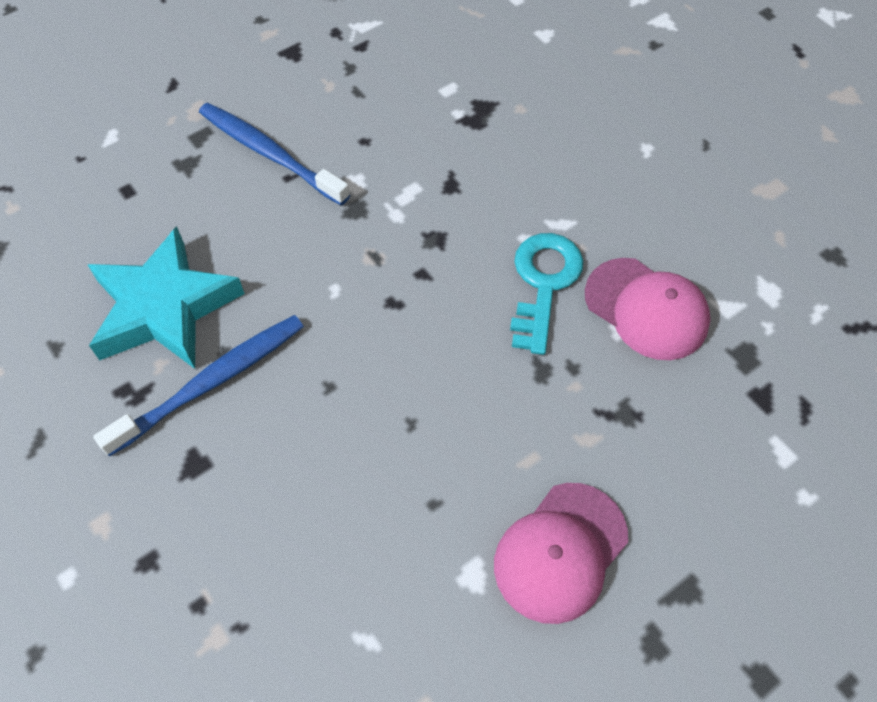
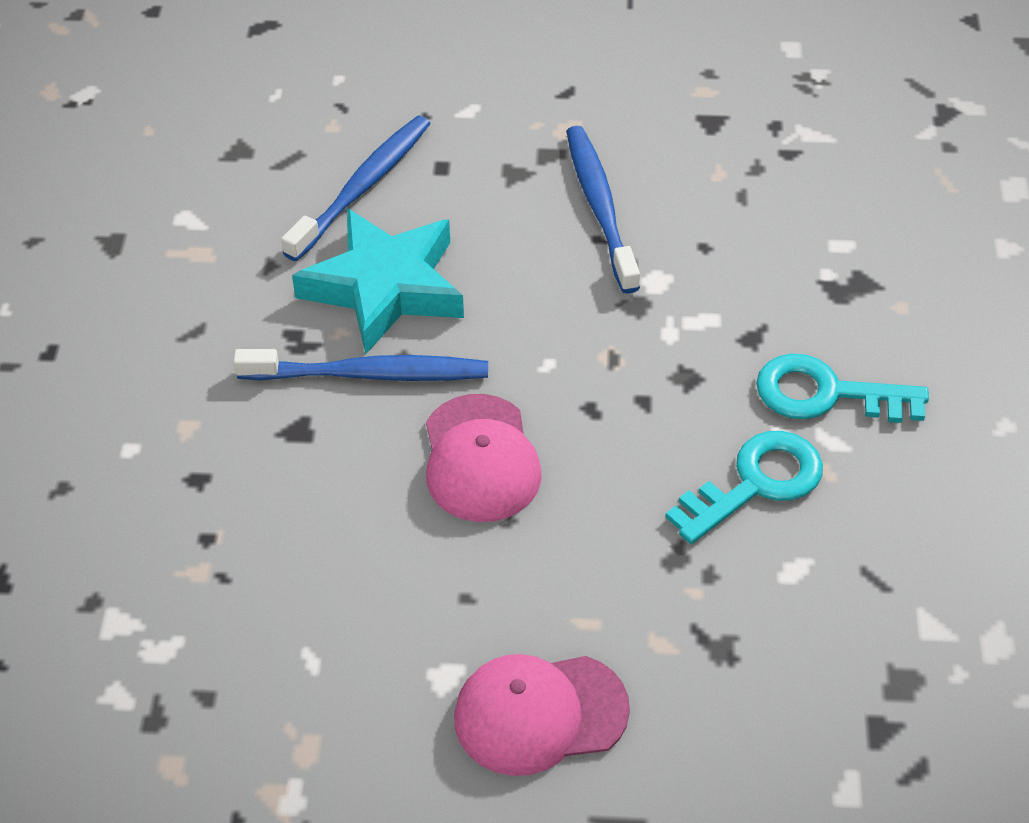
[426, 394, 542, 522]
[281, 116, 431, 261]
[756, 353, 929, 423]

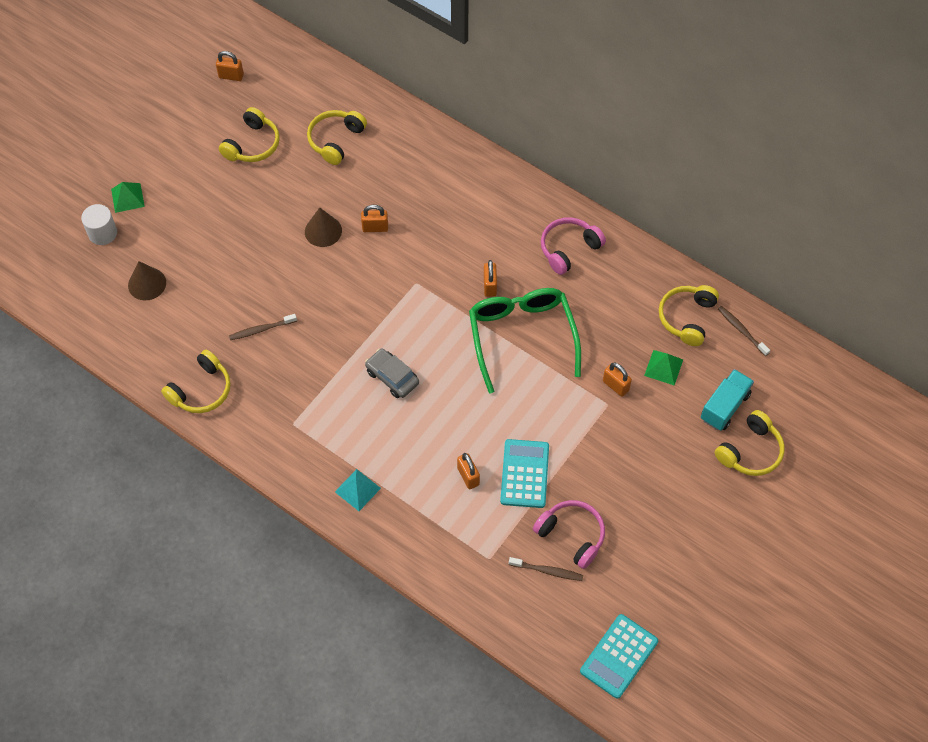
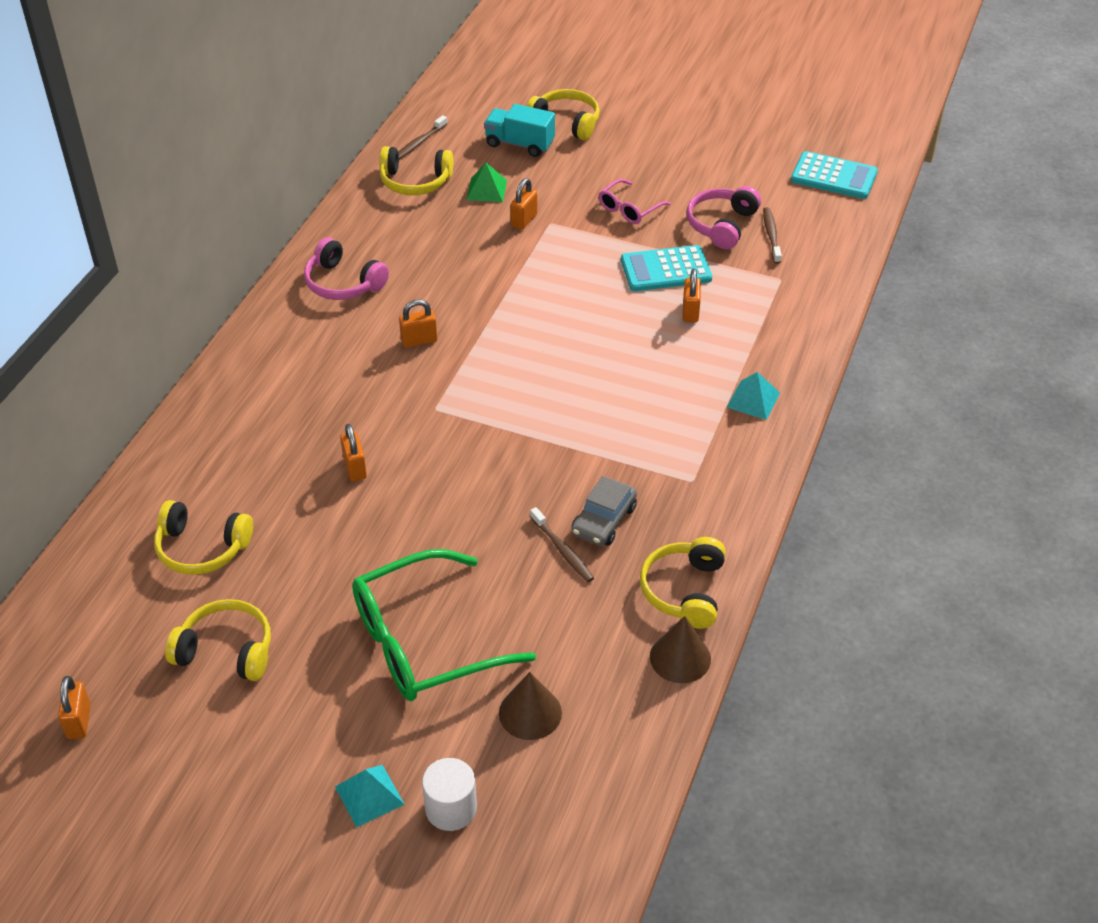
[335, 765, 405, 828]
[650, 616, 711, 683]
[352, 549, 536, 701]
[572, 476, 637, 546]
[640, 537, 726, 629]
[683, 268, 701, 323]
[599, 179, 671, 224]

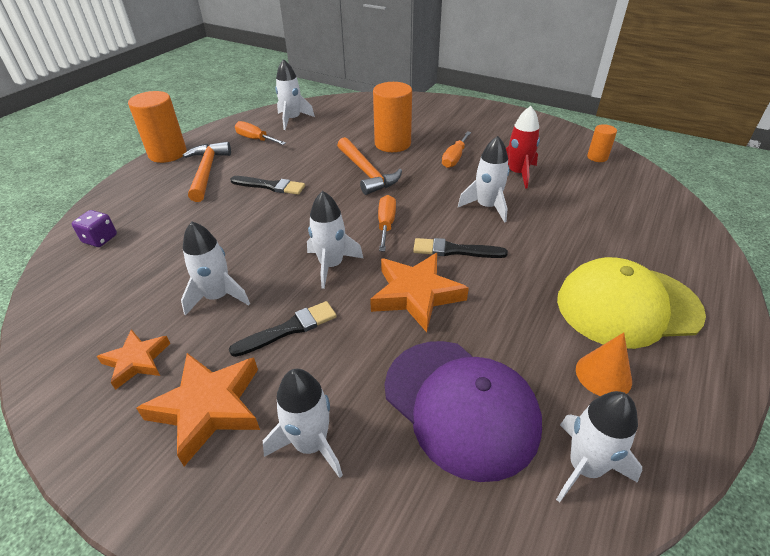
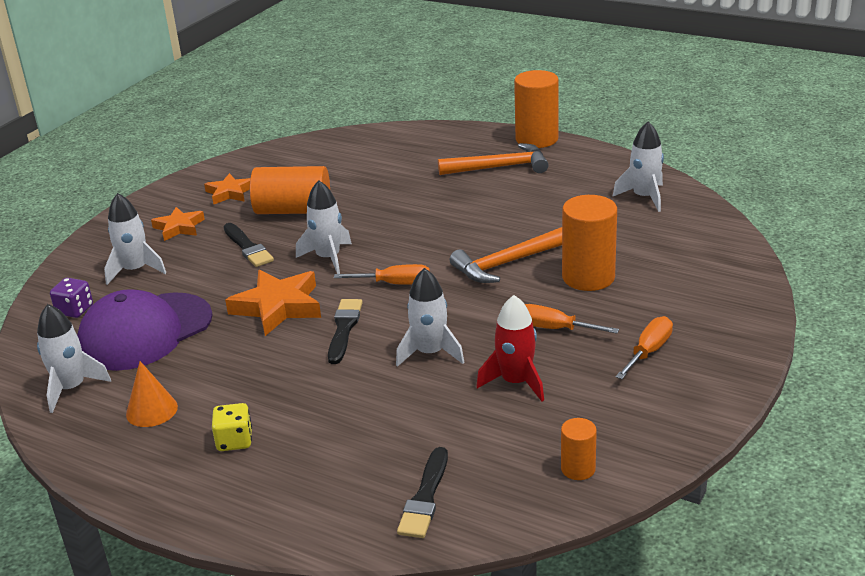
[616, 316, 673, 379]
[397, 447, 448, 538]
[50, 278, 93, 318]
[250, 166, 330, 214]
[212, 403, 252, 451]
[151, 207, 205, 241]

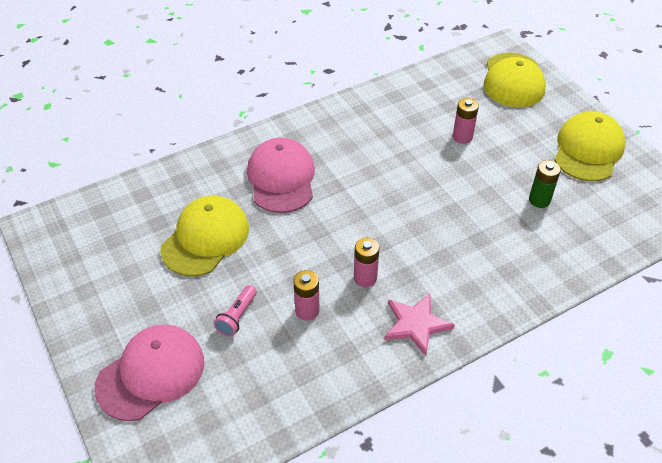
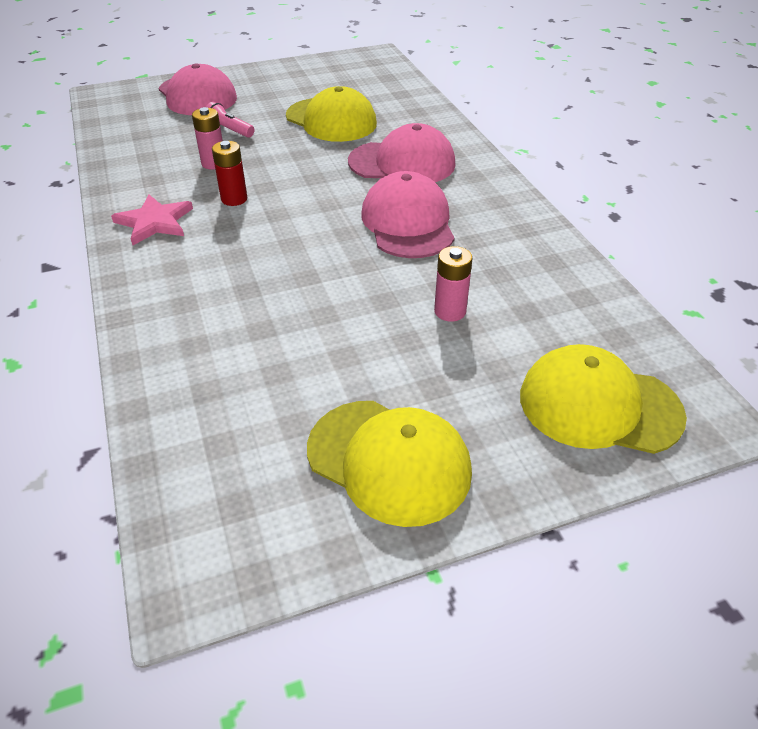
[529, 160, 561, 208] (first image)
[212, 141, 247, 206]
[361, 171, 455, 258]

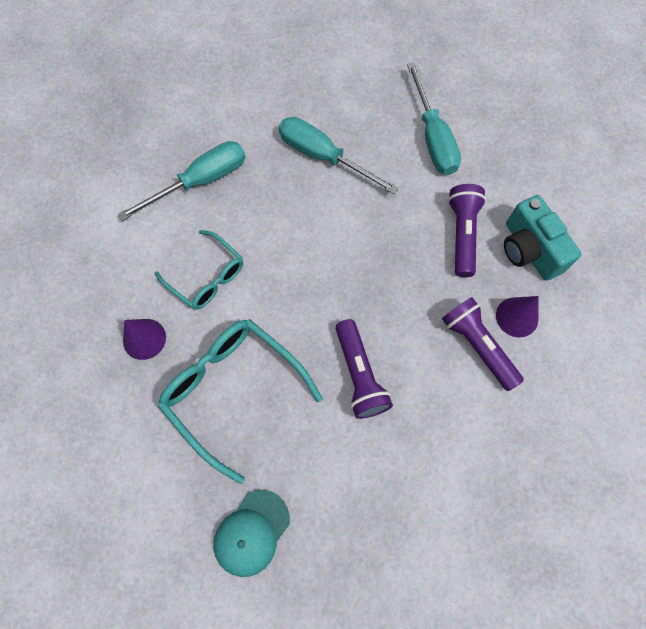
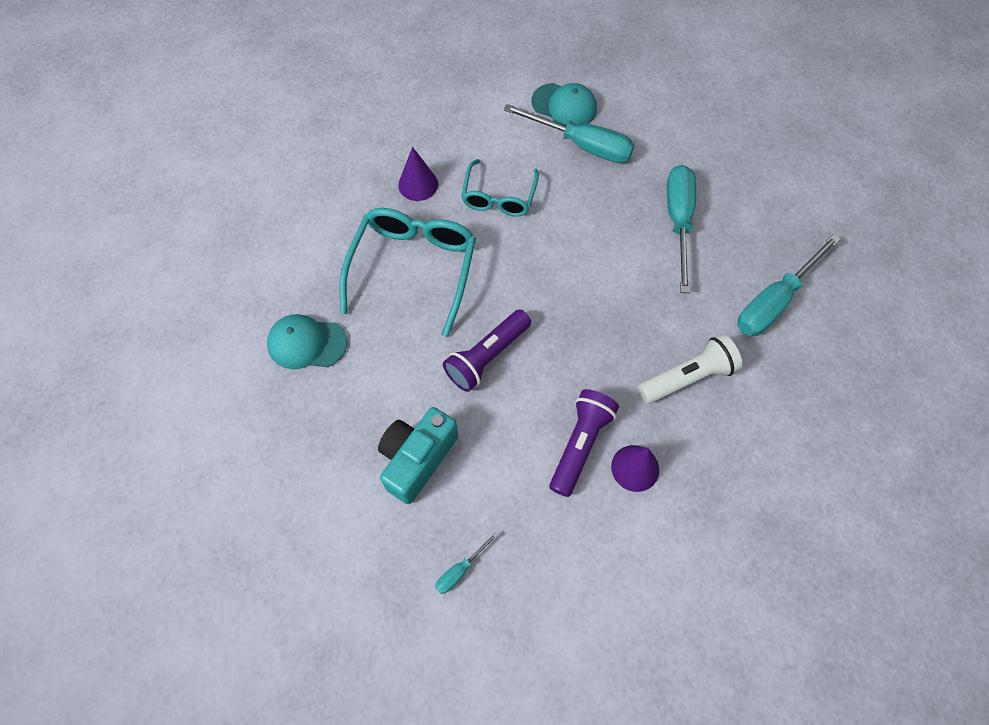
[638, 334, 742, 404]
[378, 407, 458, 504]
[531, 83, 597, 126]
[435, 532, 499, 594]

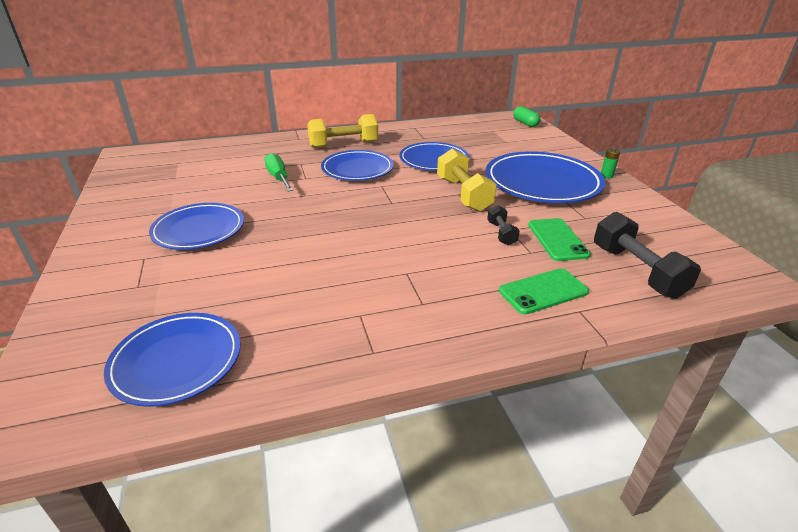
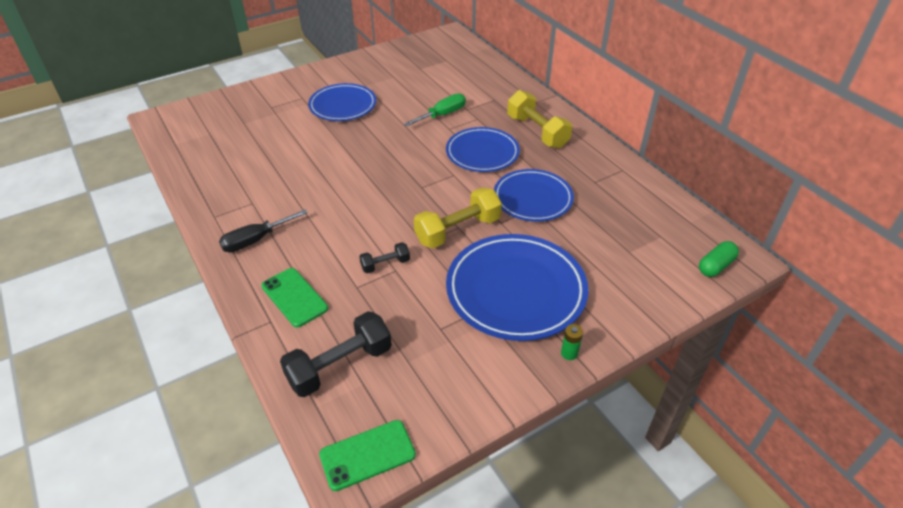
[319, 420, 416, 491]
[104, 313, 240, 407] (first image)
[219, 209, 308, 252]

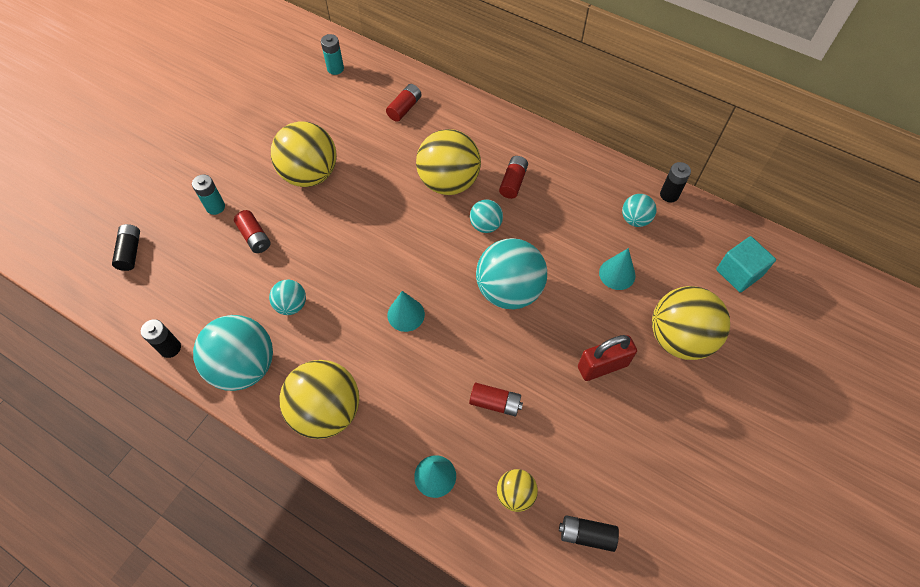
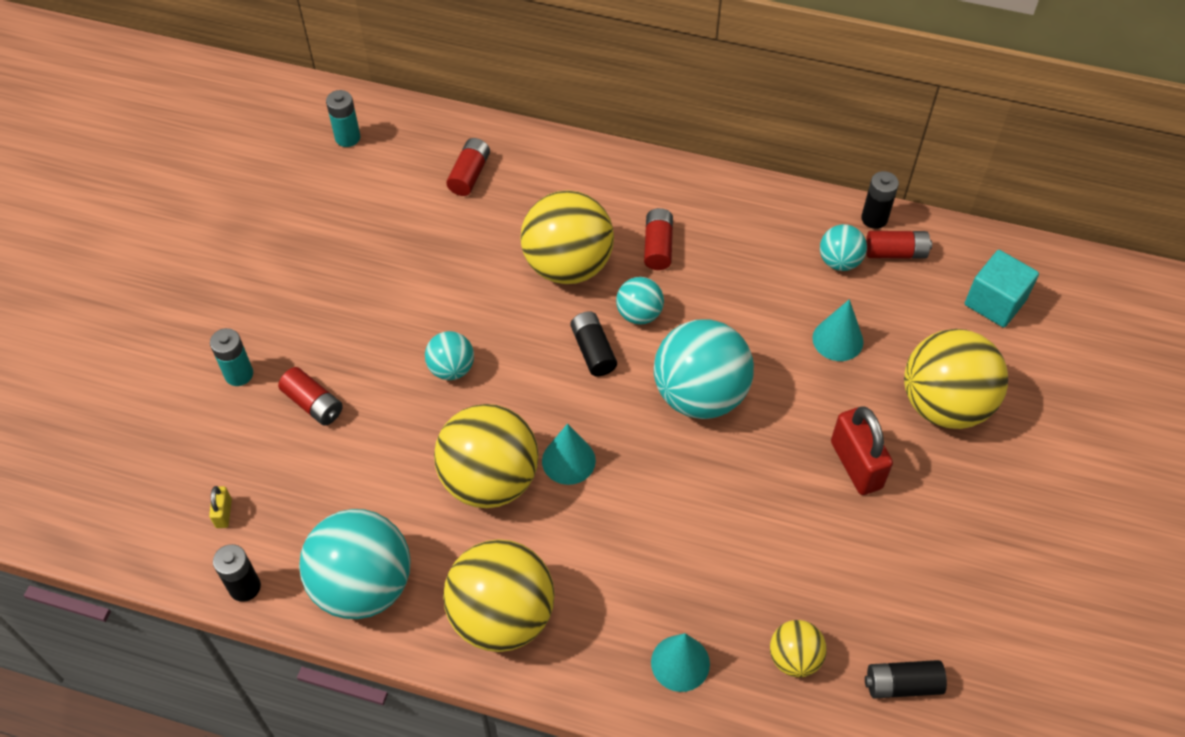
[434, 404, 539, 508]
[570, 311, 617, 376]
[425, 331, 474, 380]
[831, 406, 893, 495]
[866, 231, 932, 259]
[209, 486, 232, 528]

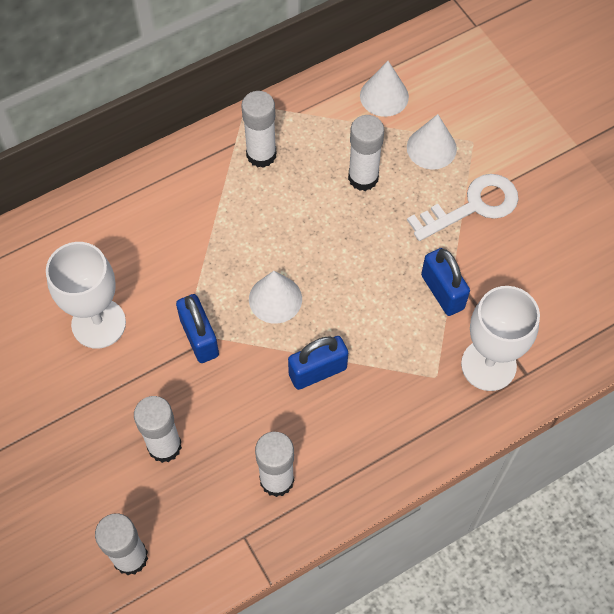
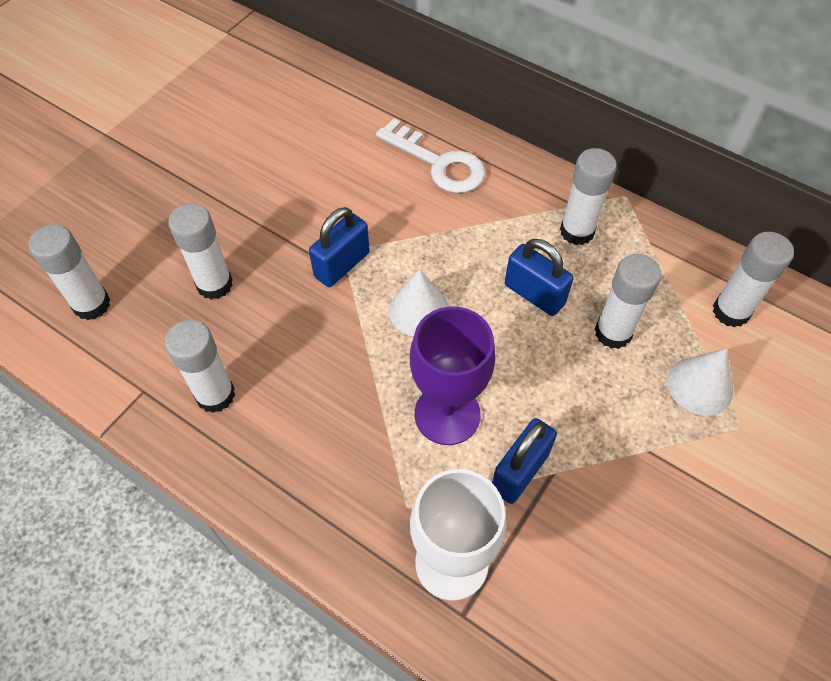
[713, 232, 794, 327]
[376, 118, 485, 193]
[46, 242, 126, 349] (first image)
[505, 239, 574, 316]
[410, 306, 495, 445]

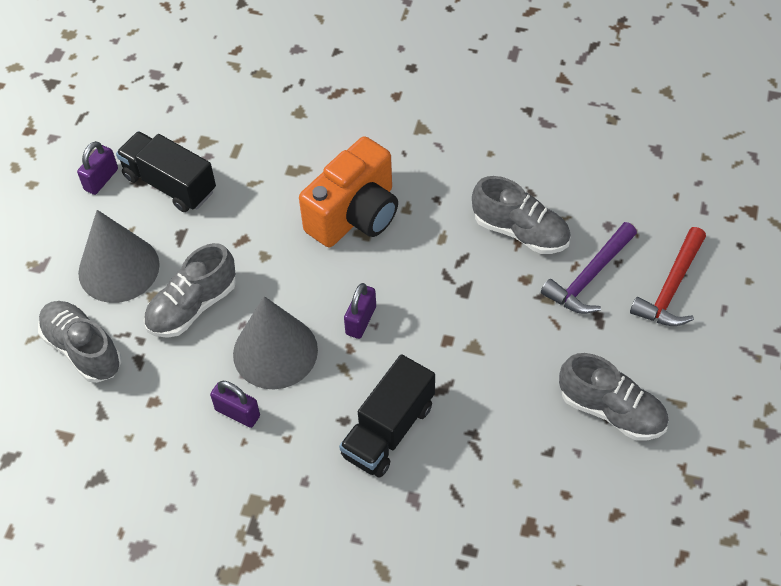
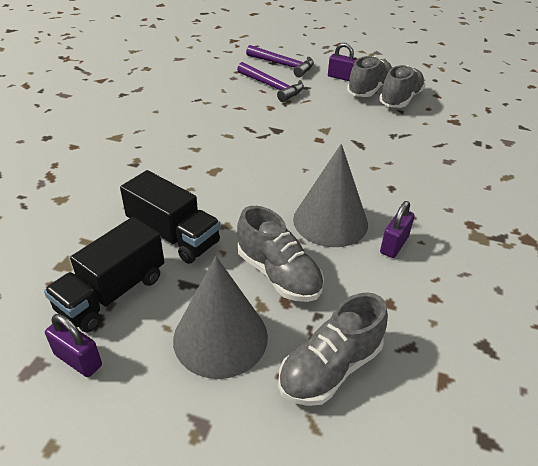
[299, 136, 398, 247] (first image)
[379, 65, 426, 108]
[246, 45, 314, 77]
[328, 43, 357, 81]
[120, 170, 221, 264]

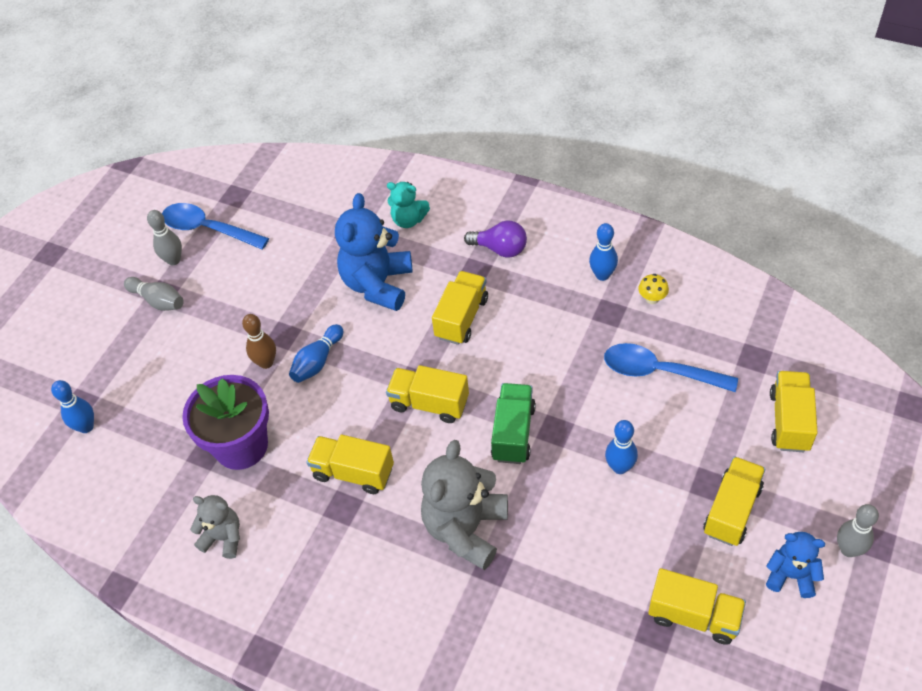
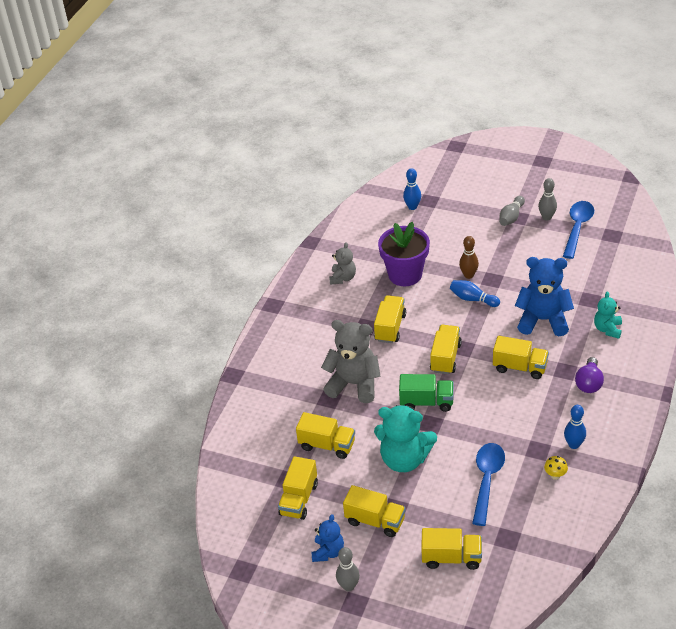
[374, 405, 437, 472]
[296, 412, 355, 459]

